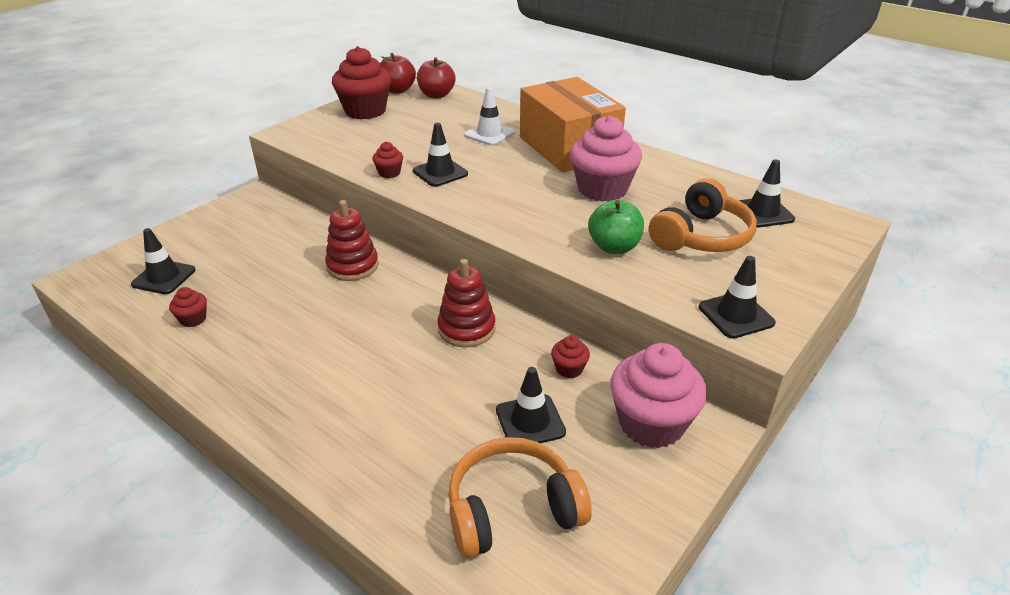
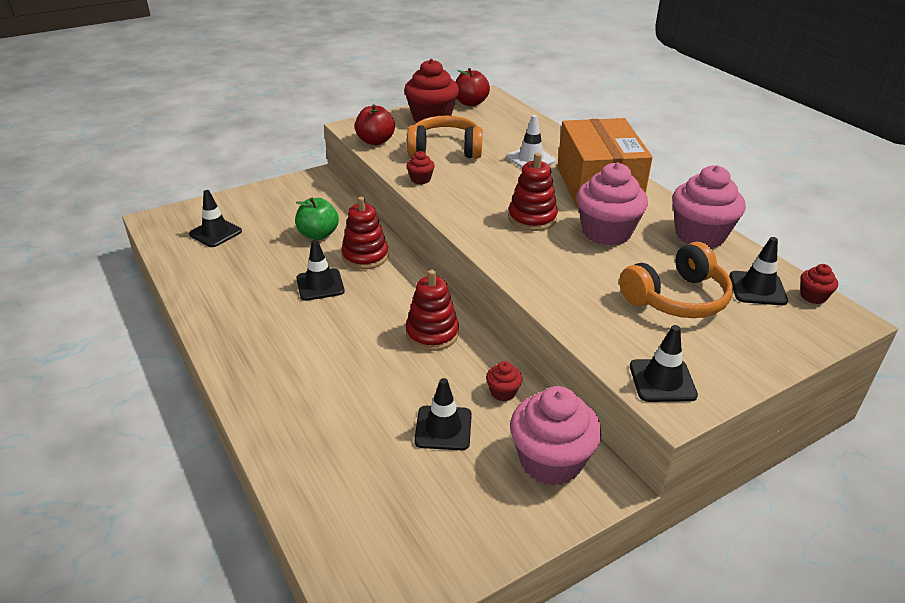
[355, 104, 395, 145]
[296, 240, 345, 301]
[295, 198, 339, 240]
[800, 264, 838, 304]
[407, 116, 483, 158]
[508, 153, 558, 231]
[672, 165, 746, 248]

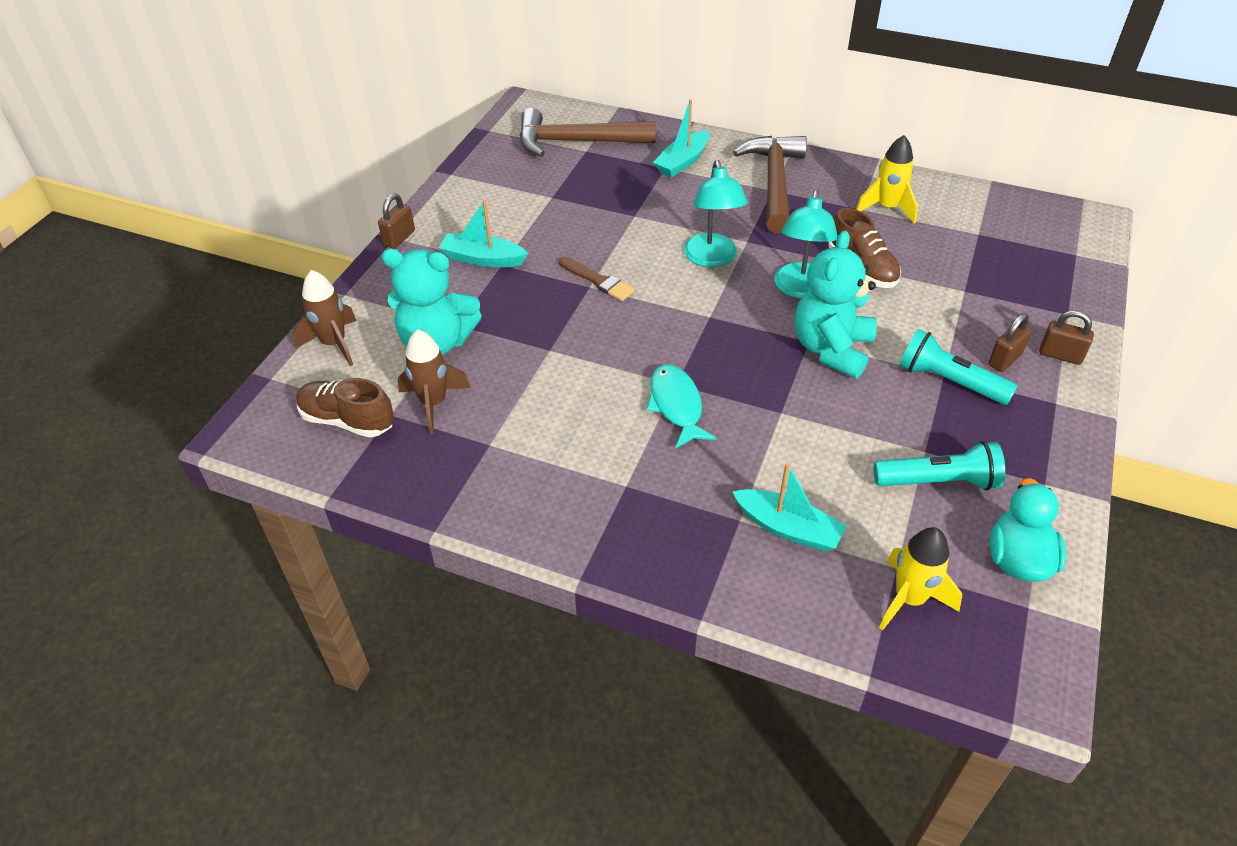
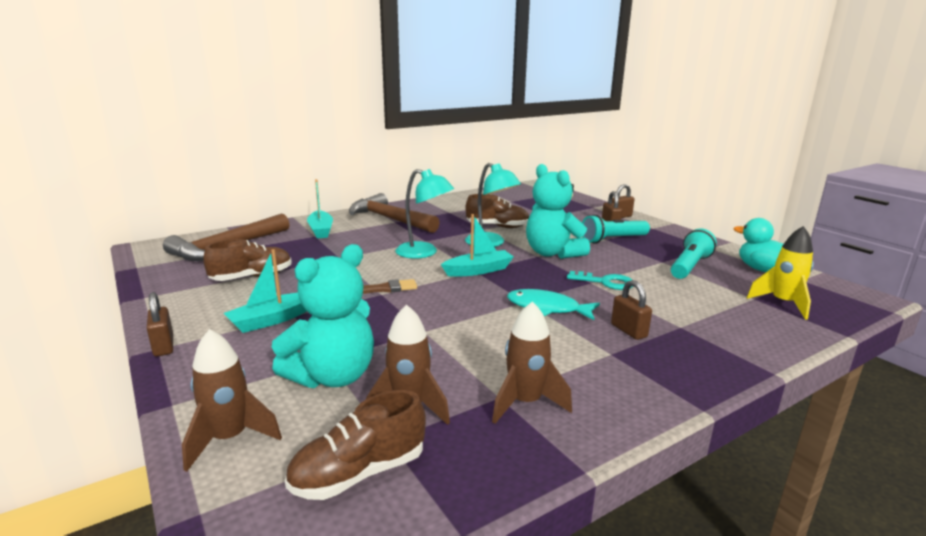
[856, 135, 918, 224] (first image)
[441, 214, 514, 277]
[203, 239, 292, 281]
[567, 271, 633, 290]
[611, 280, 652, 340]
[492, 301, 572, 424]

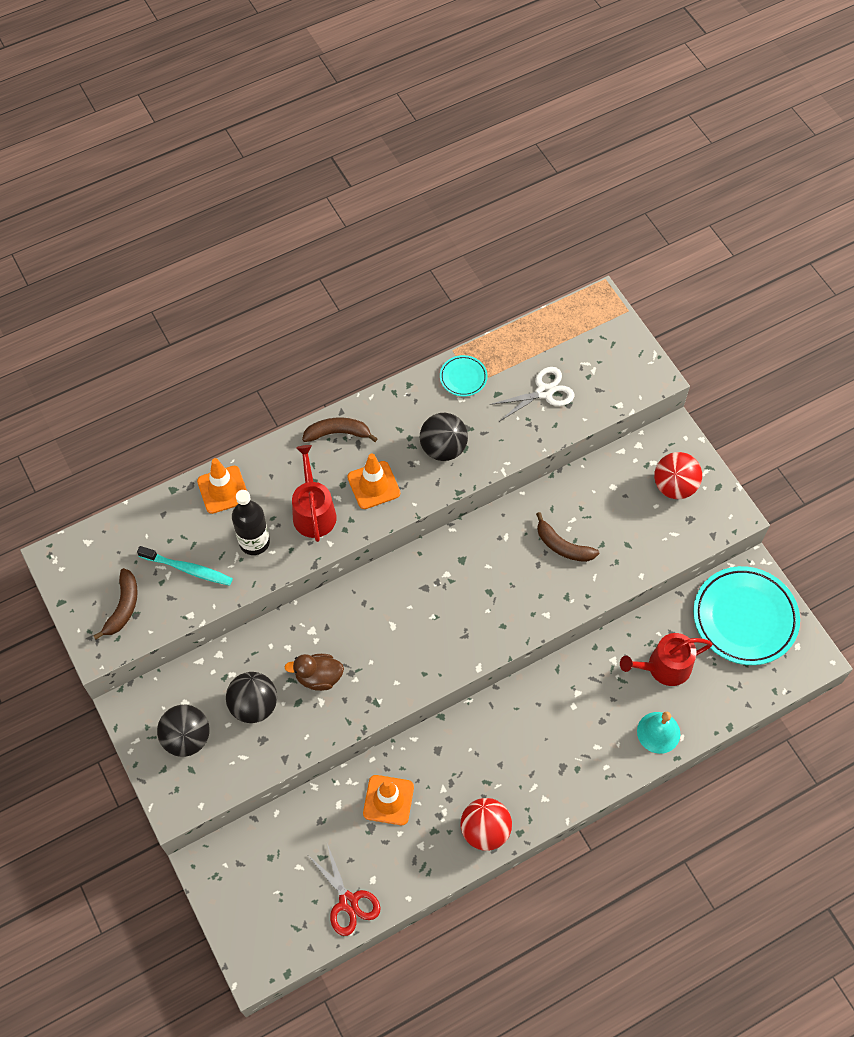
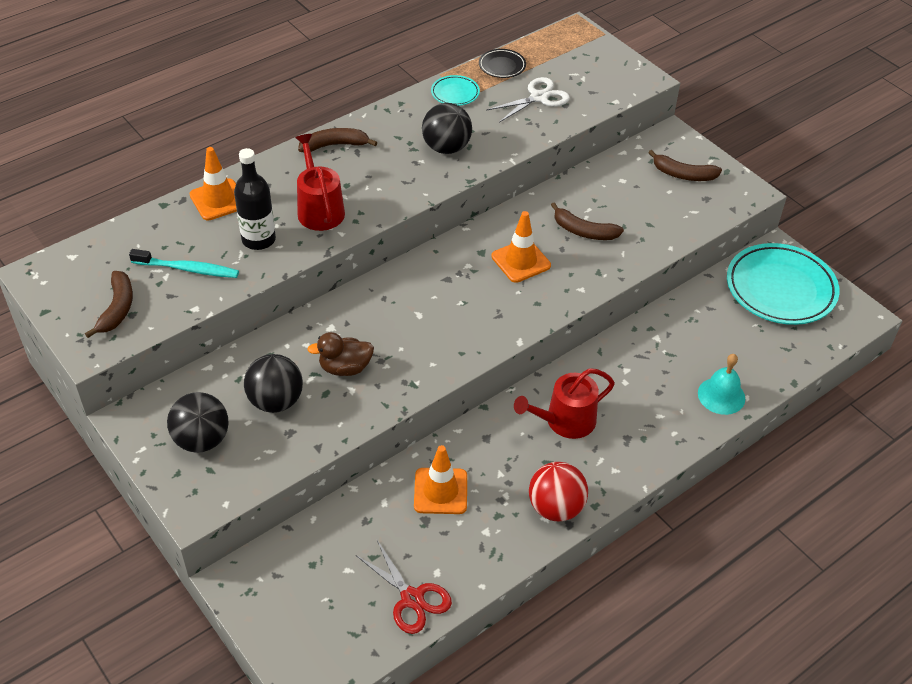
[648, 150, 722, 181]
[492, 211, 551, 283]
[514, 368, 615, 439]
[479, 49, 526, 78]

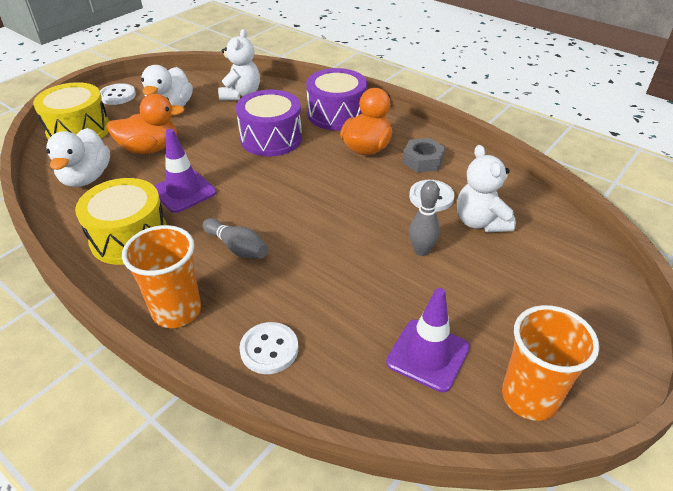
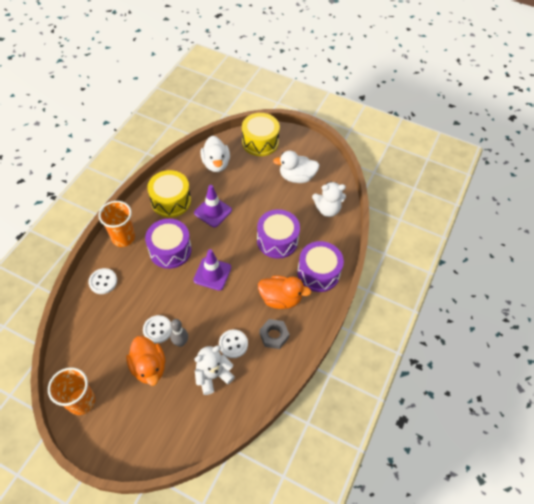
[143, 315, 172, 343]
[126, 336, 165, 386]
[200, 136, 230, 172]
[145, 219, 192, 269]
[193, 249, 231, 291]

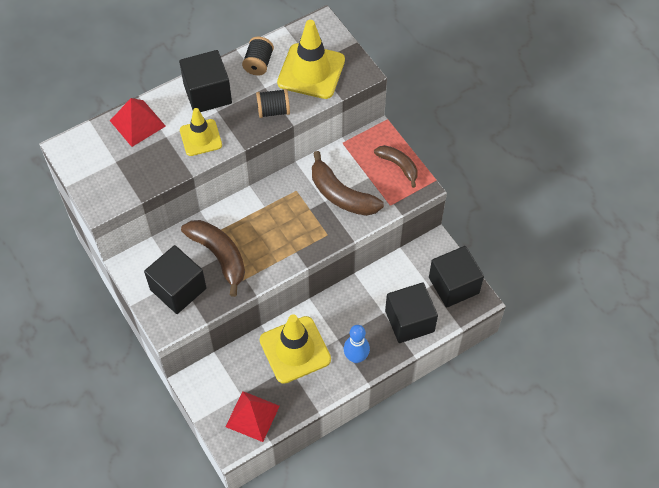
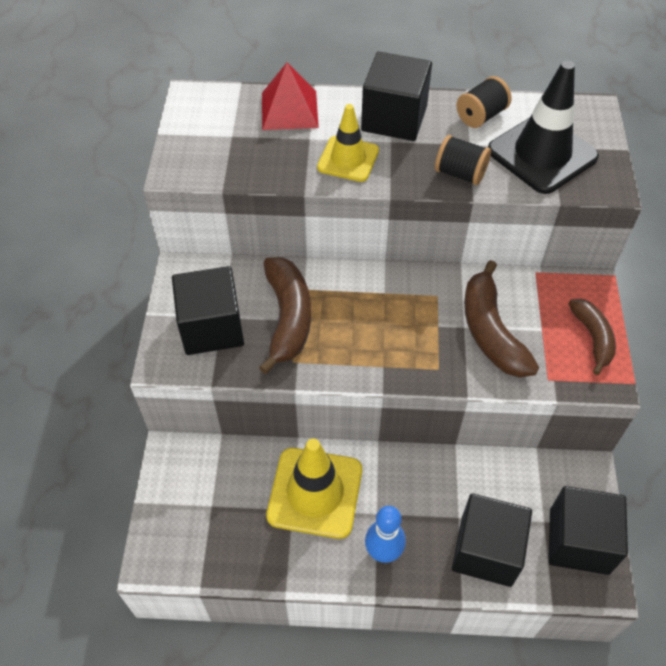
[488, 60, 599, 194]
[225, 391, 280, 442] (first image)

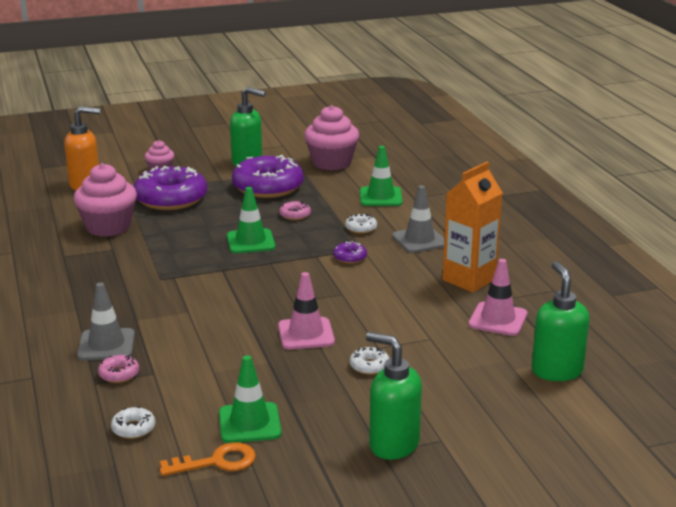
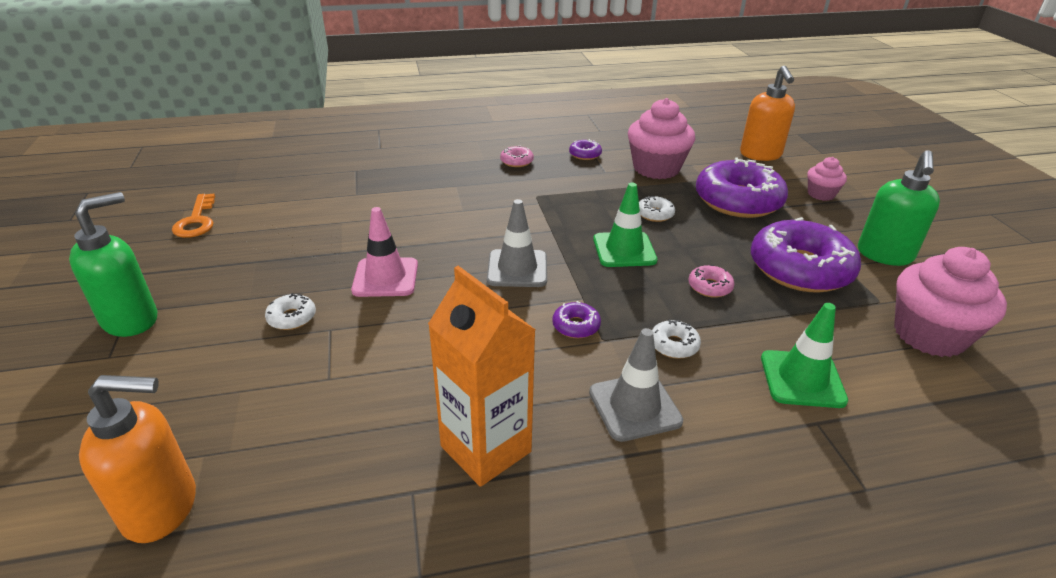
[468, 259, 527, 336] (first image)
[79, 375, 196, 543]
[487, 199, 547, 287]
[500, 146, 534, 167]
[219, 355, 281, 443] (first image)
[639, 196, 675, 222]
[569, 139, 602, 160]

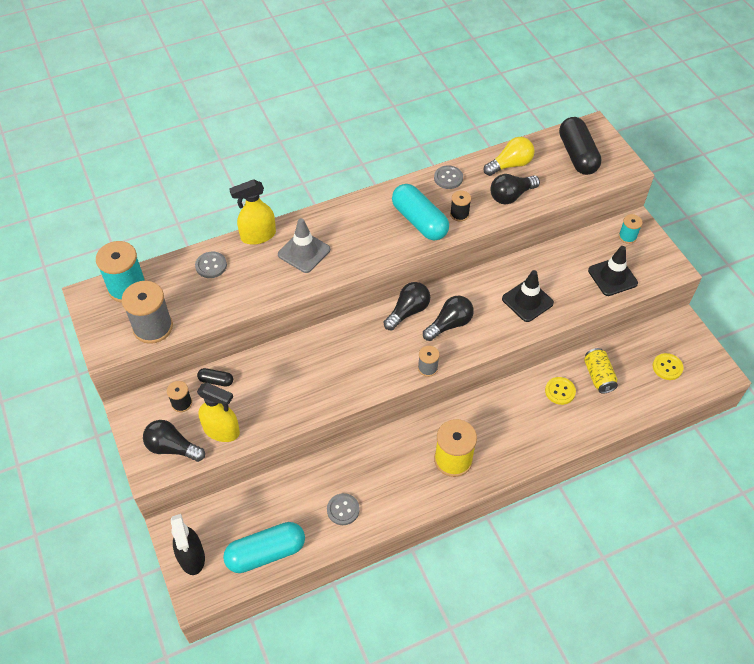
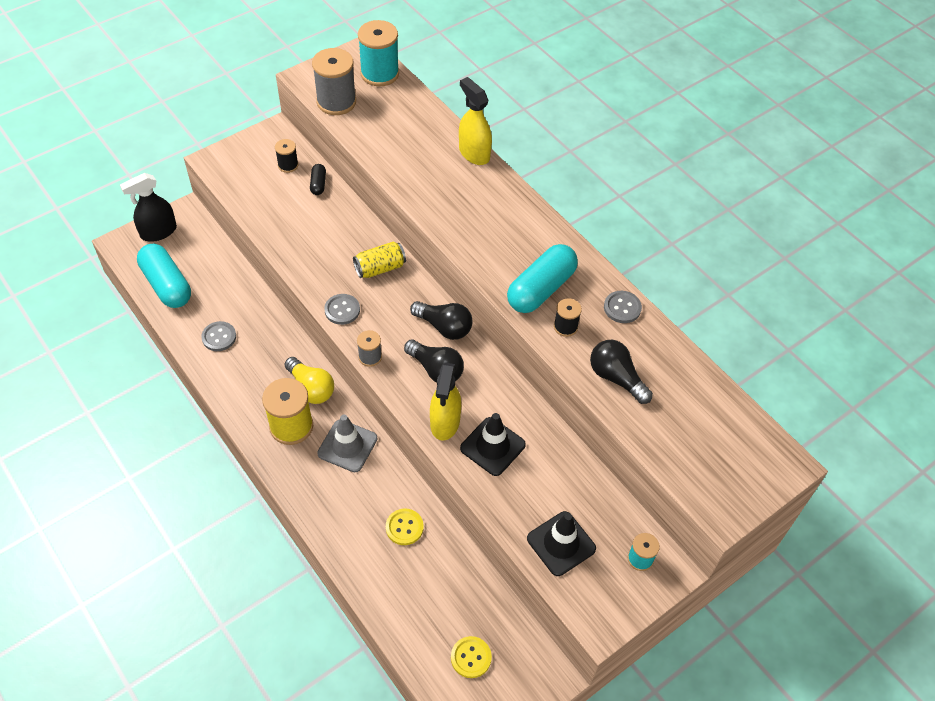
[559, 117, 601, 175] (first image)
[284, 357, 334, 404]
[317, 415, 377, 472]
[324, 294, 360, 325]
[353, 241, 406, 278]
[430, 363, 461, 440]
[143, 420, 205, 462] (first image)

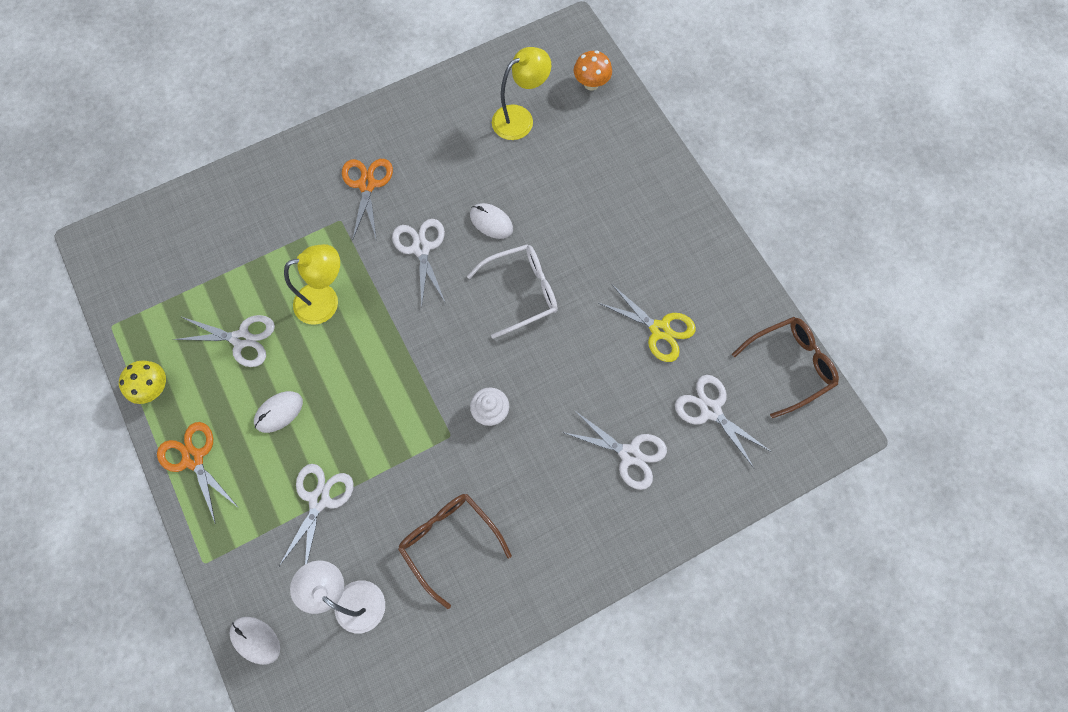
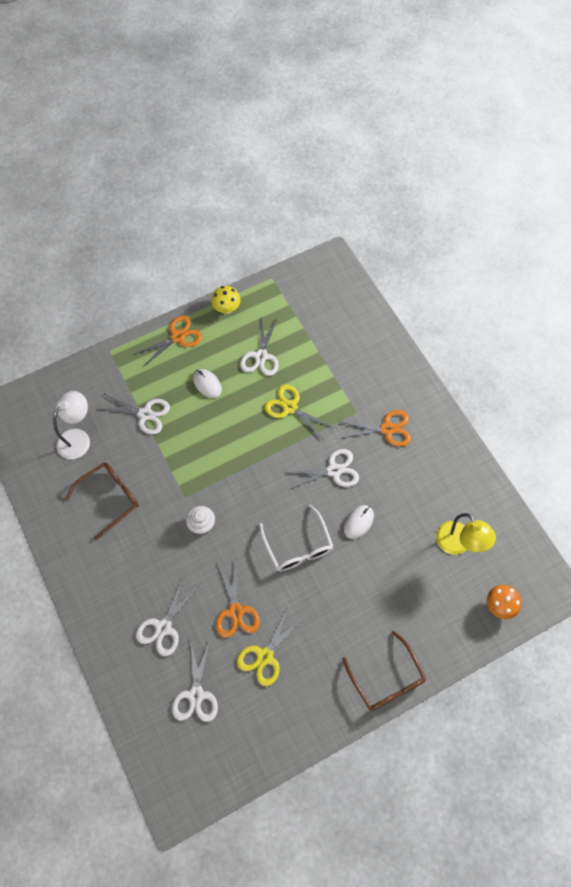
[265, 385, 333, 439]
[342, 631, 426, 711]
[172, 641, 218, 722]
[230, 617, 280, 665] (first image)
[216, 562, 260, 638]

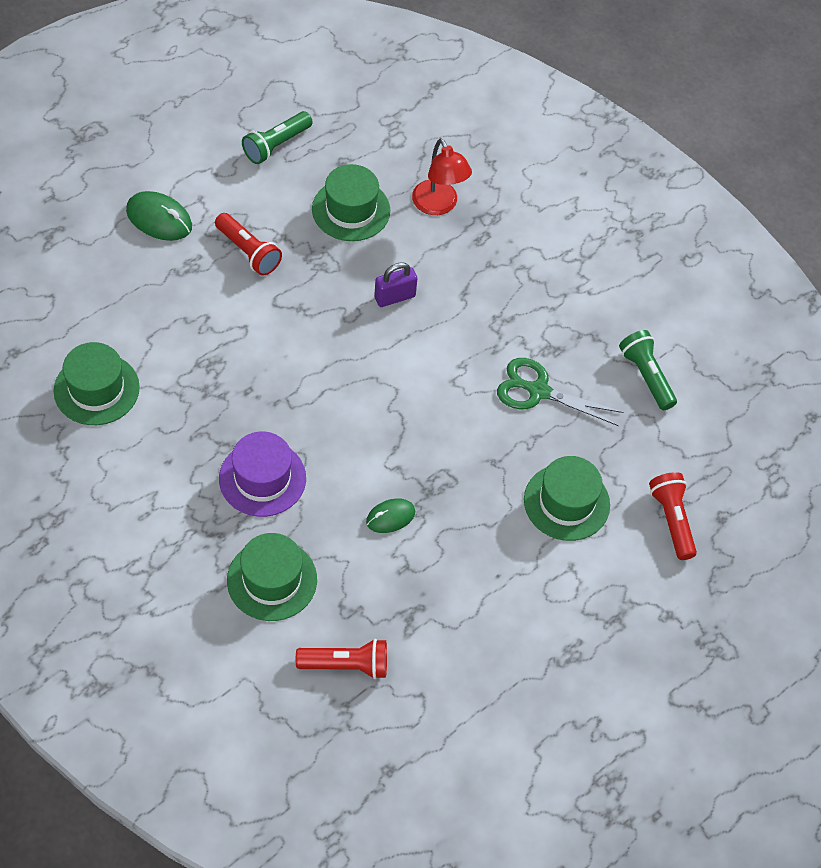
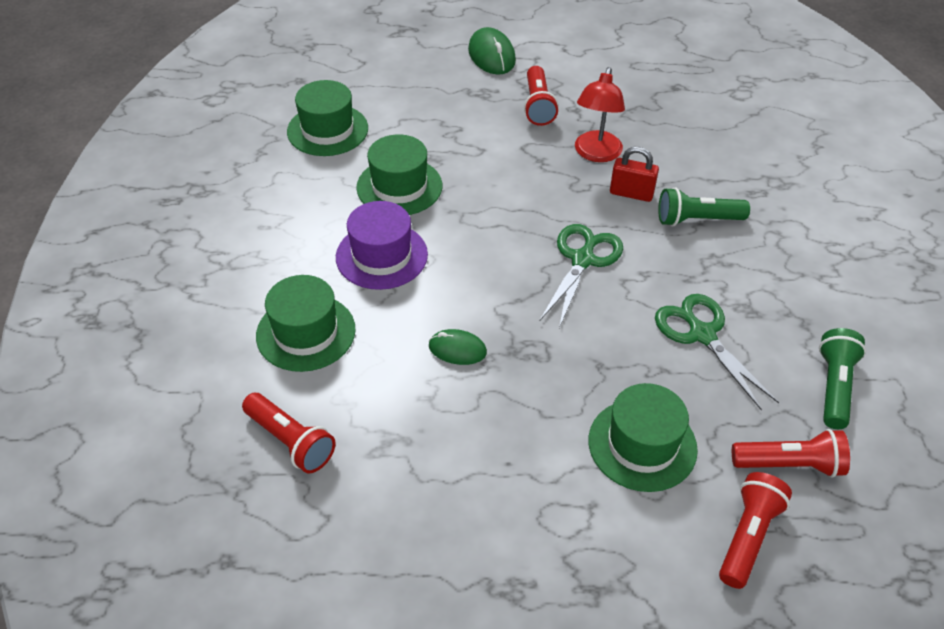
[658, 187, 750, 226]
[575, 67, 625, 162]
[356, 134, 442, 215]
[610, 147, 659, 202]
[540, 224, 623, 328]
[732, 429, 850, 478]

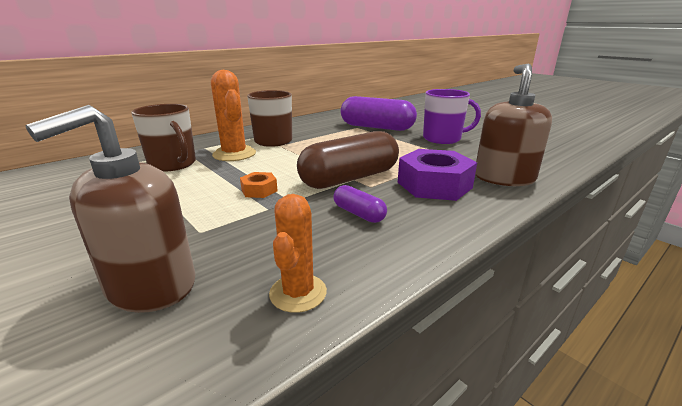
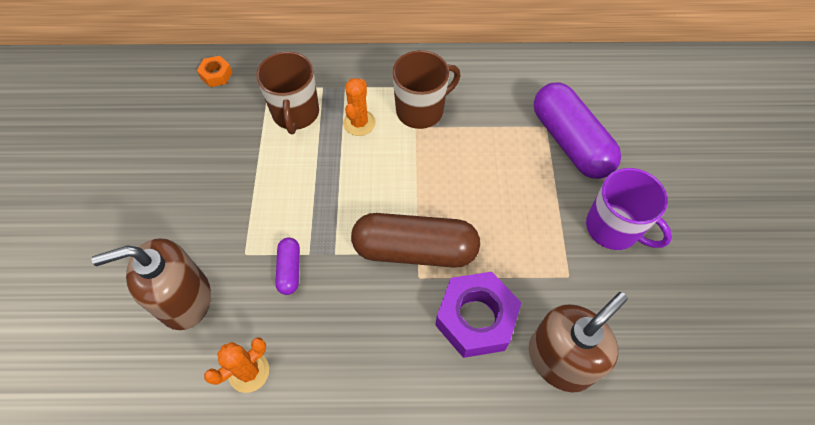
[343, 78, 376, 136]
[197, 56, 232, 87]
[275, 238, 300, 295]

